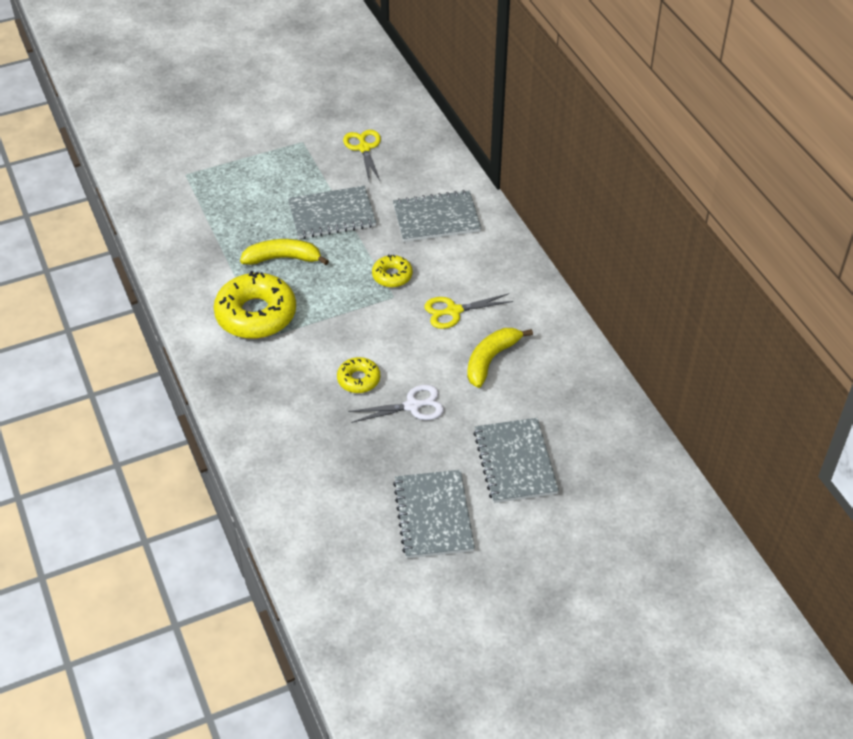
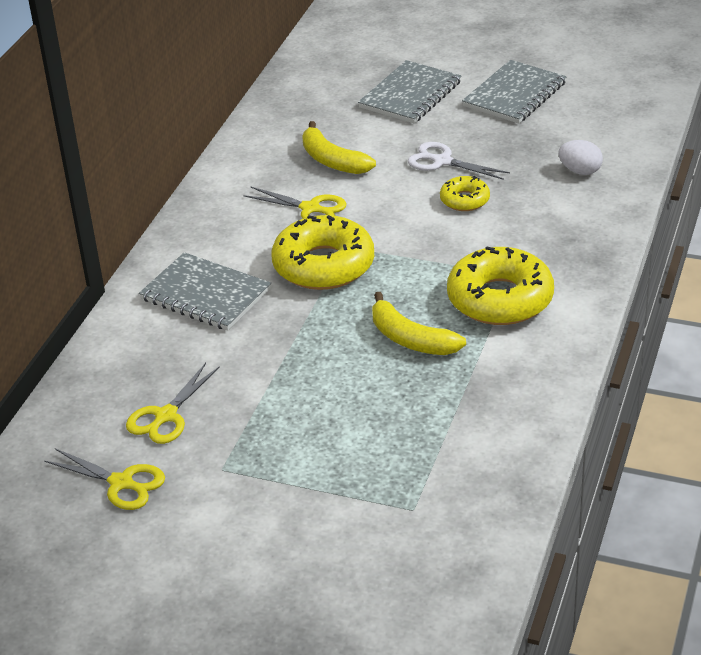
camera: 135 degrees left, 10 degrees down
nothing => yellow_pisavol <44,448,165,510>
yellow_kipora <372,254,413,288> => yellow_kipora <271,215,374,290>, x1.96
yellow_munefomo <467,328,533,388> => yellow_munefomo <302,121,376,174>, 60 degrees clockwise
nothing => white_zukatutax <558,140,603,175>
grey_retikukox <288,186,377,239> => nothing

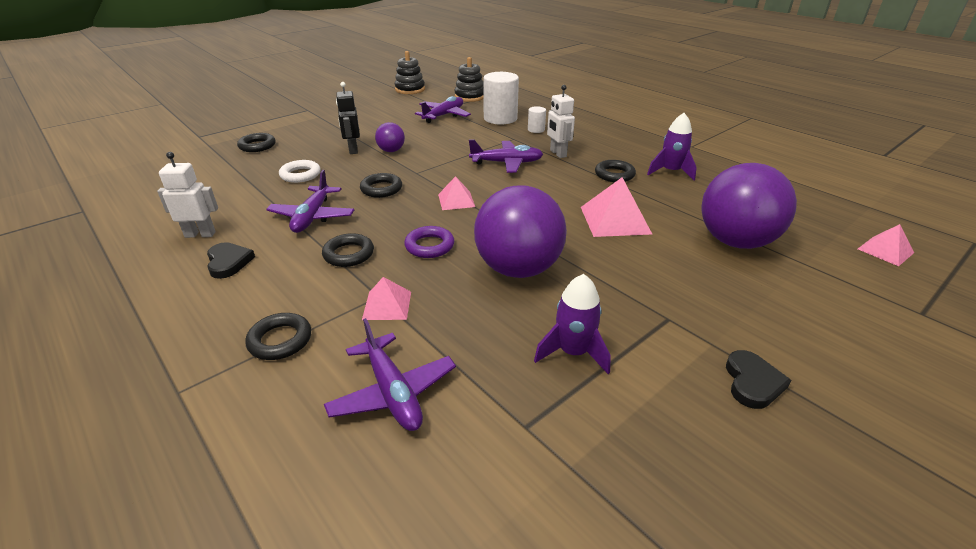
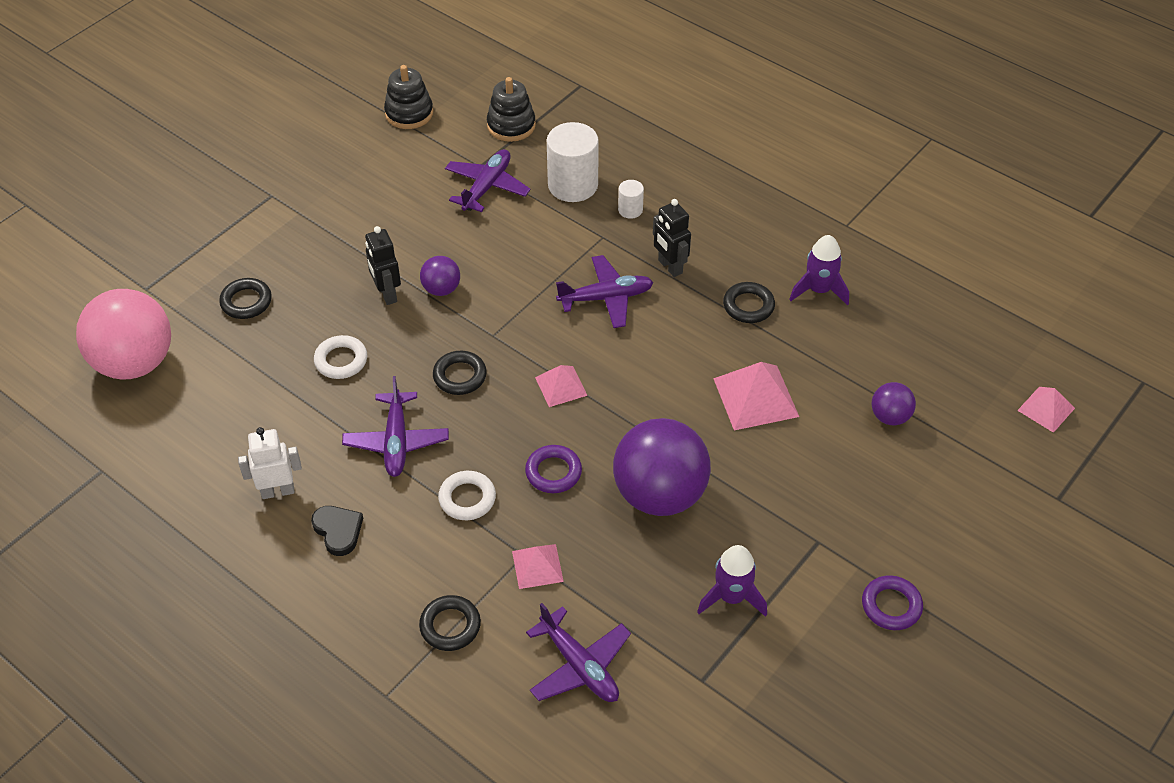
camera: 10 degrees left, 15 degrees up
nothing => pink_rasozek <76,289,171,380>
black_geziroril <322,233,374,267> => white_geziroril <438,471,496,520>
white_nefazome <547,85,575,158> => black_nefazome <653,199,691,277>
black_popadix <726,350,791,409> => purple_geziroril <862,575,923,630>
purple_rasozek <701,163,797,249> => purple_rasozek <871,382,916,425>, x0.47

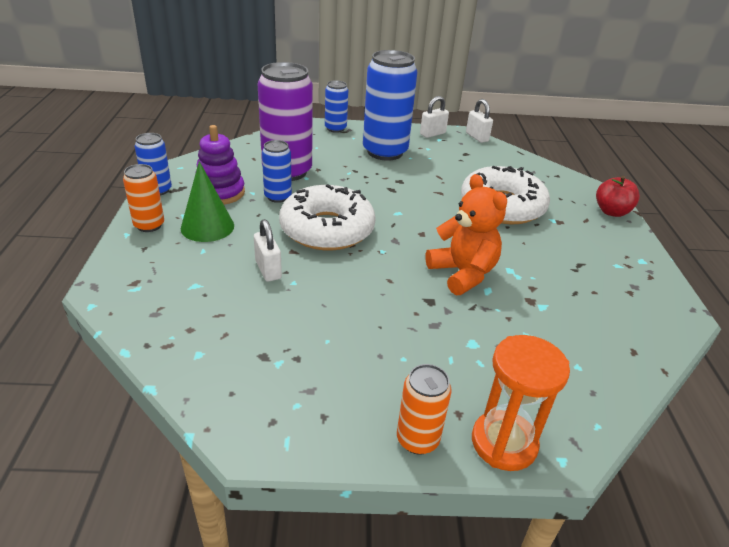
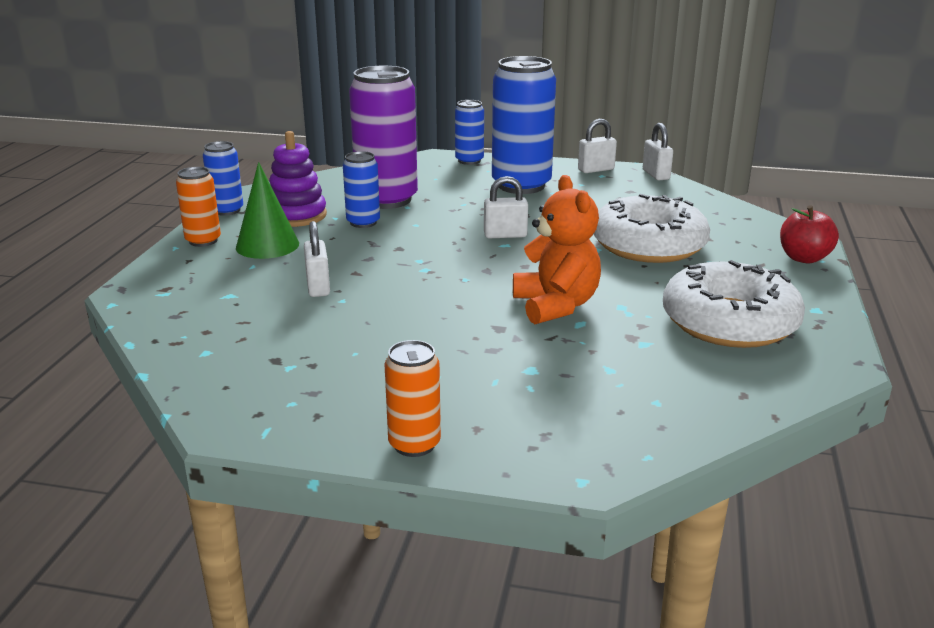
camera: 15 degrees right, 10 degrees down
nothing => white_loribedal <484,176,528,238>
white_kipora <279,184,376,250> => white_kipora <663,260,805,348>, move
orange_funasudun <472,335,570,471> => nothing

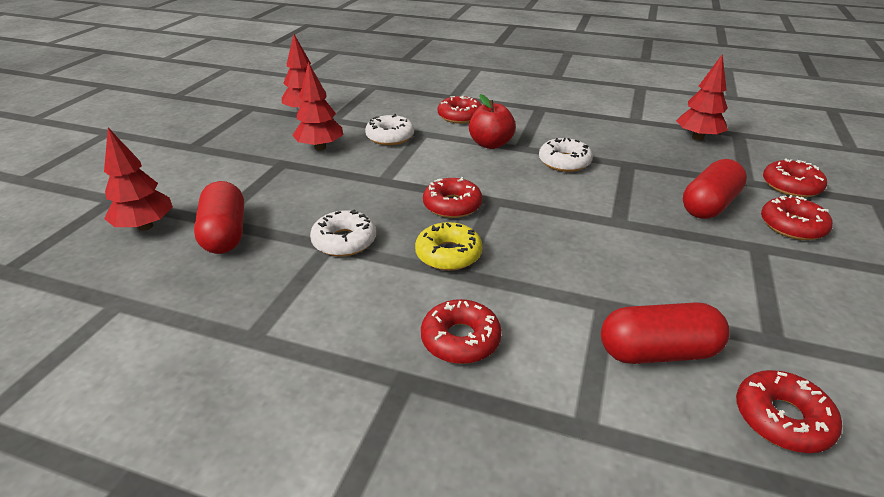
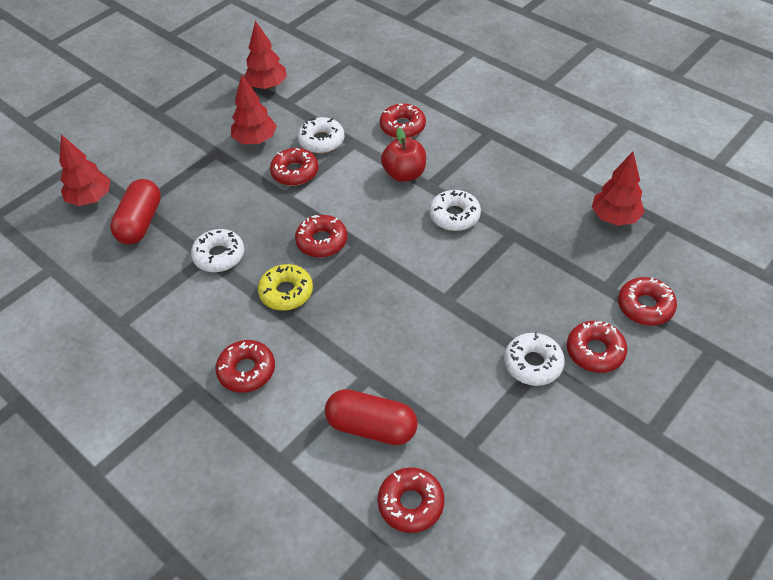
camera: 25 degrees right, 15 degrees up
nothing => red_kipora <270,148,319,186>
nothing => white_kipora <504,332,565,386>
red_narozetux <683,159,747,219> => nothing

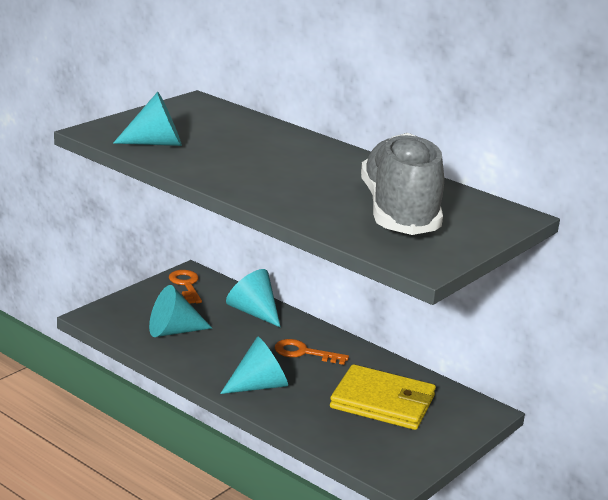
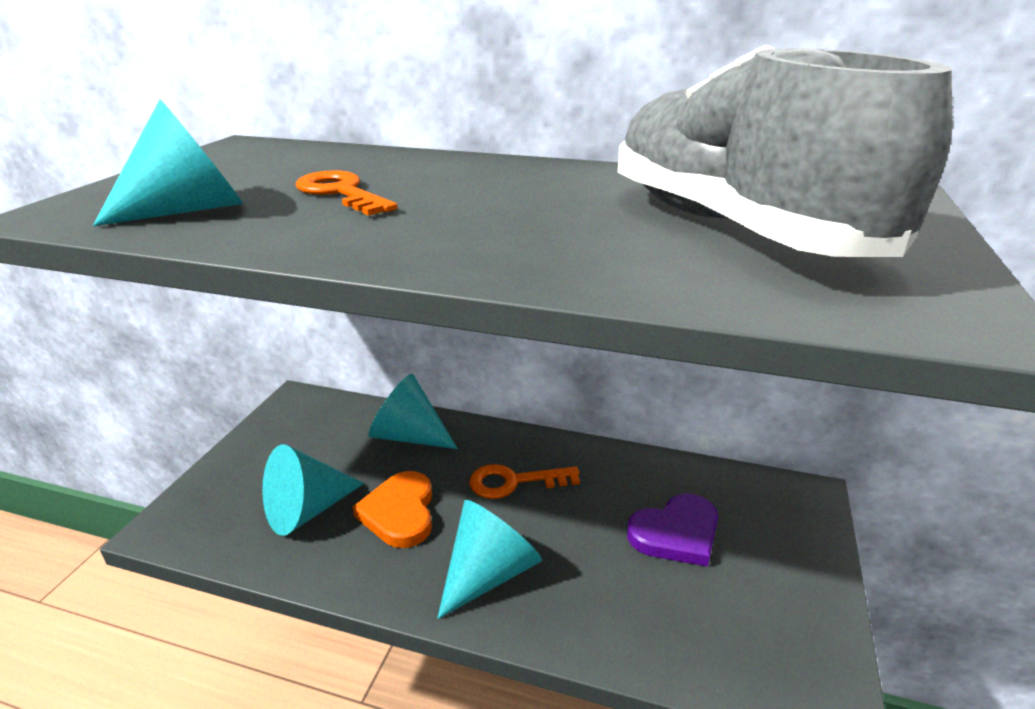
camera: 20 degrees left, 5 degrees up
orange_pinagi <169,270,202,303> => orange_pinagi <295,170,397,216>, move
nothing => orange_popadix <352,471,432,548>
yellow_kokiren <330,364,436,430> => purple_popadix <627,494,718,567>

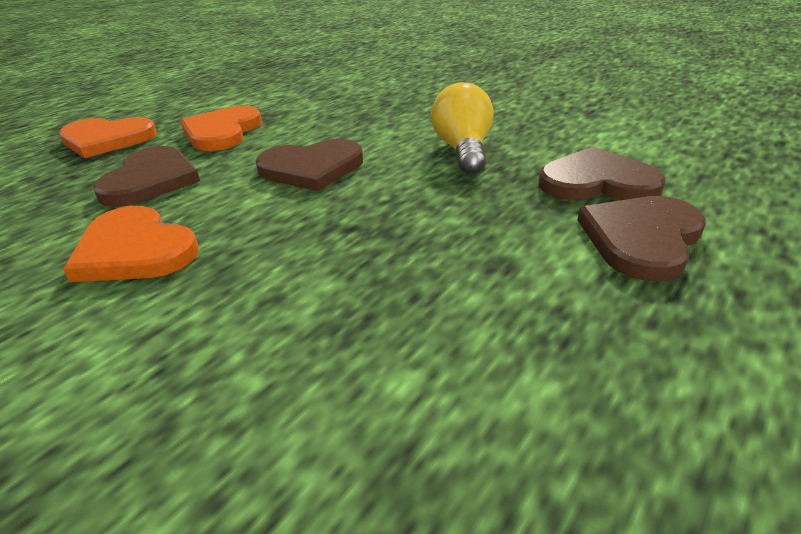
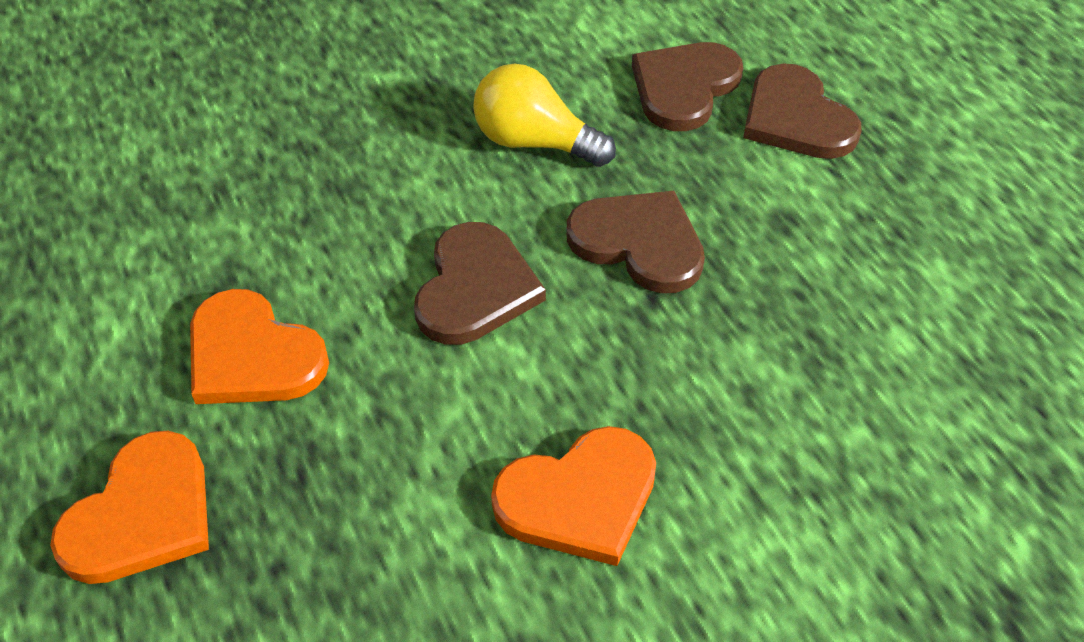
camera: 65 degrees left, 15 degrees up
brown_popadix <93,146,200,207> => brown_popadix <567,191,705,293>, move

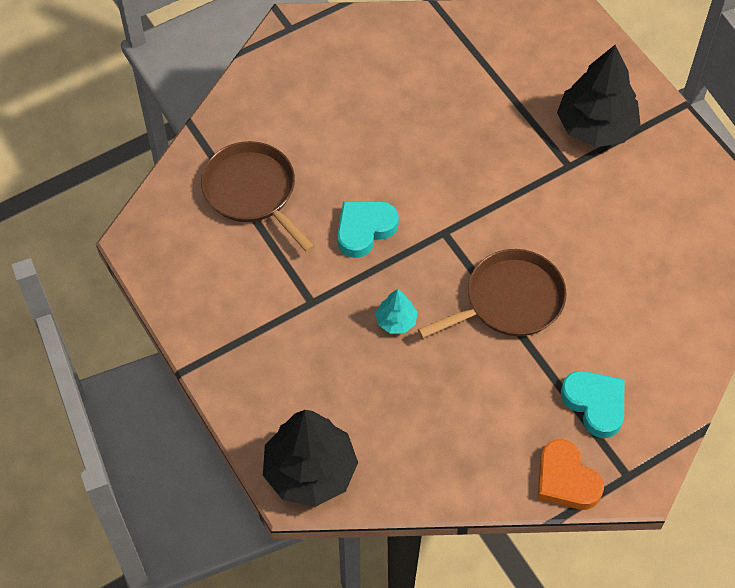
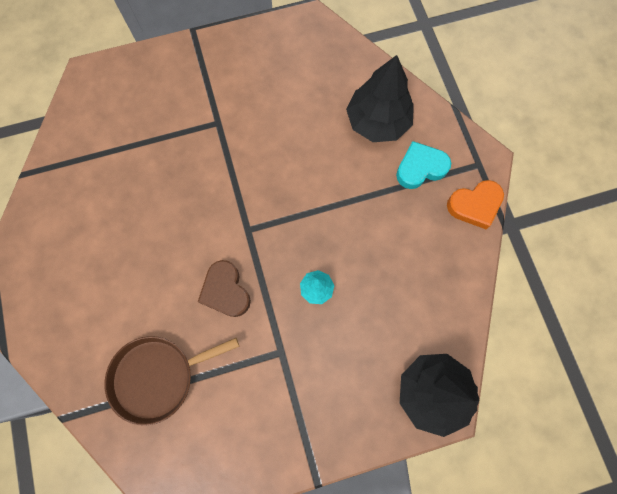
camera: 75 degrees left, 15 degrees up
turquoise_popadix <337,201,399,258> => brown_popadix <198,260,251,317>
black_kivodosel <557,45,641,147> => black_kivodosel <346,55,414,142>, move
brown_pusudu <418,249,567,338> => nothing

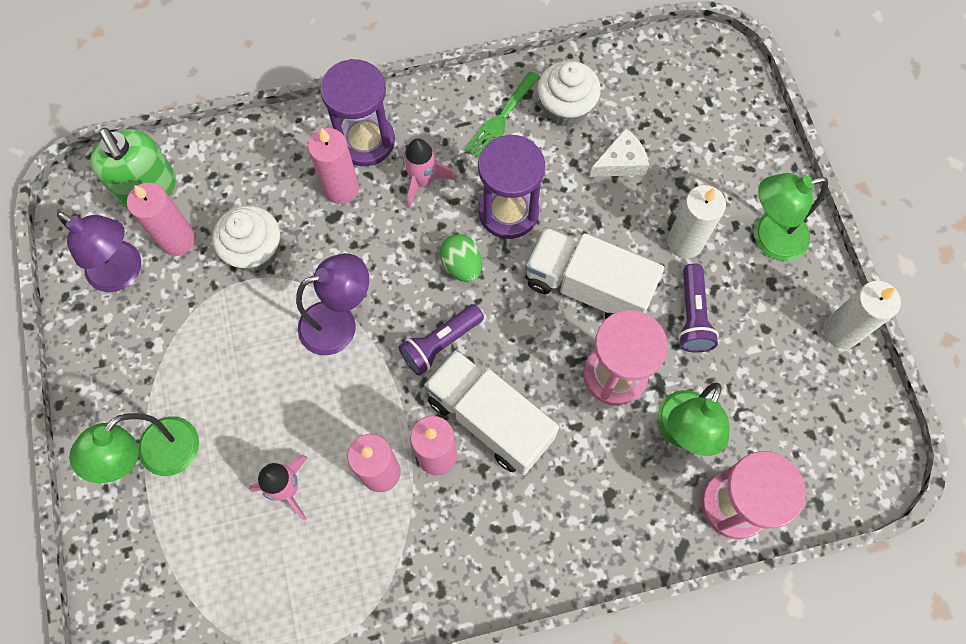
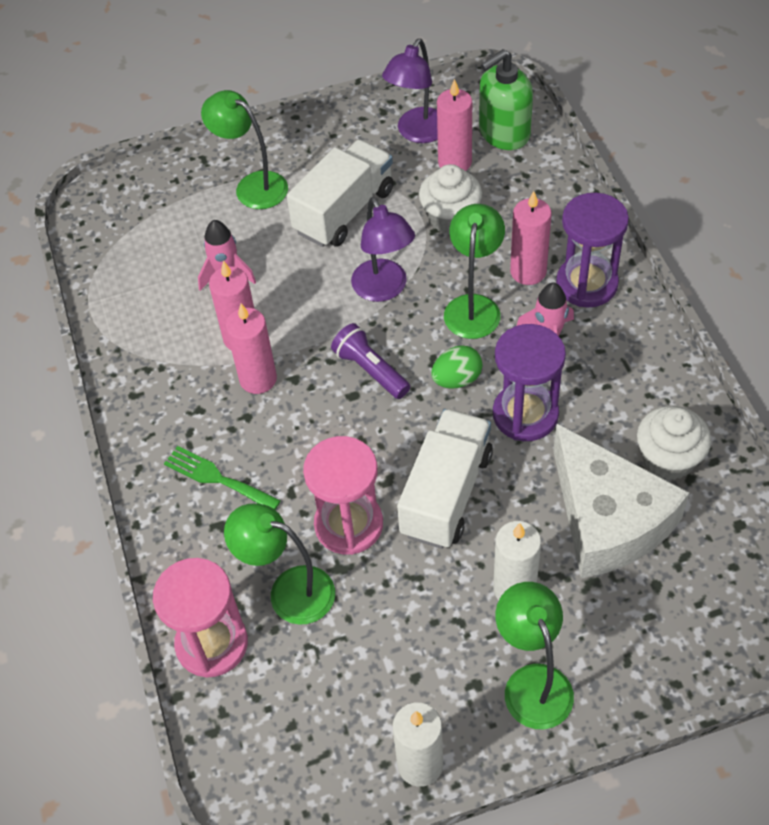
camera: 90 degrees right, 15 degrees down
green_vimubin <465,71,540,158> => green_vimubin <164,446,281,510>, move
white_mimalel <424,350,559,475> => white_mimalel <287,140,394,247>, move
nothing => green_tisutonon <444,204,505,339>
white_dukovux <590,128,649,177> => white_dukovux <553,423,690,578>, x2.25
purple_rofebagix <678,263,719,353> => nothing

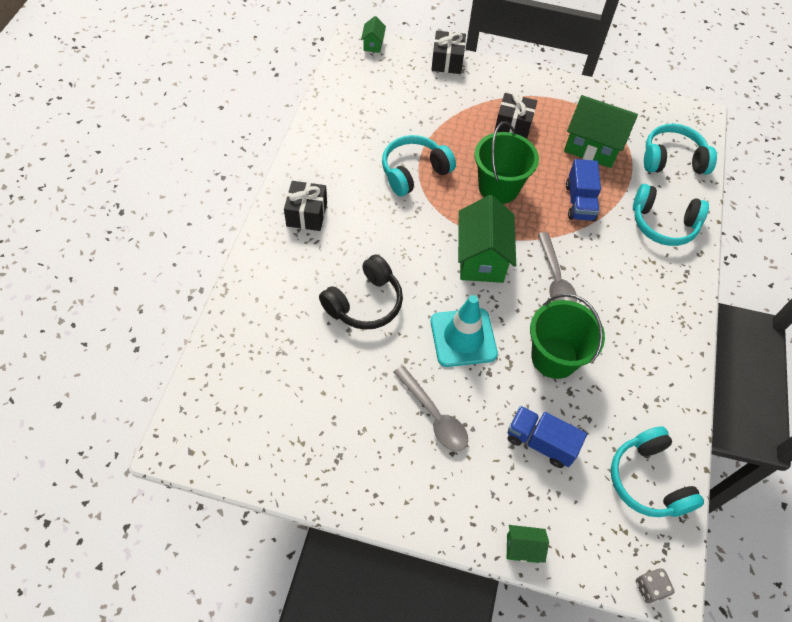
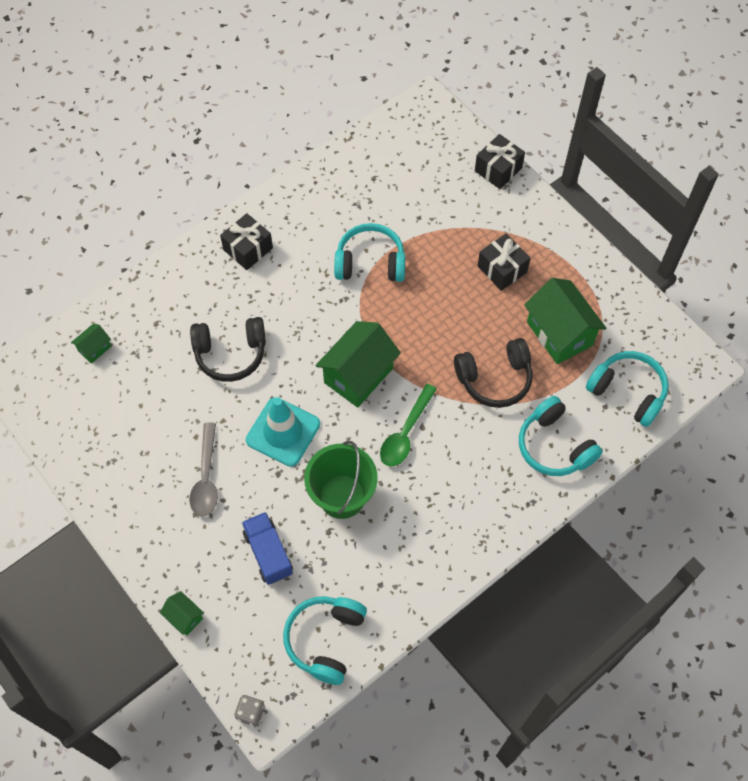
camera: 40 degrees right, 5 degrees up
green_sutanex <361,16,386,53> => green_sutanex <71,323,111,364>, move
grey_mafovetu <538,232,577,302> => green_mafovetu <380,384,437,467>
blue_mimalel <566,159,601,221> => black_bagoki <454,338,533,408>
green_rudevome <475,121,539,204> => nothing

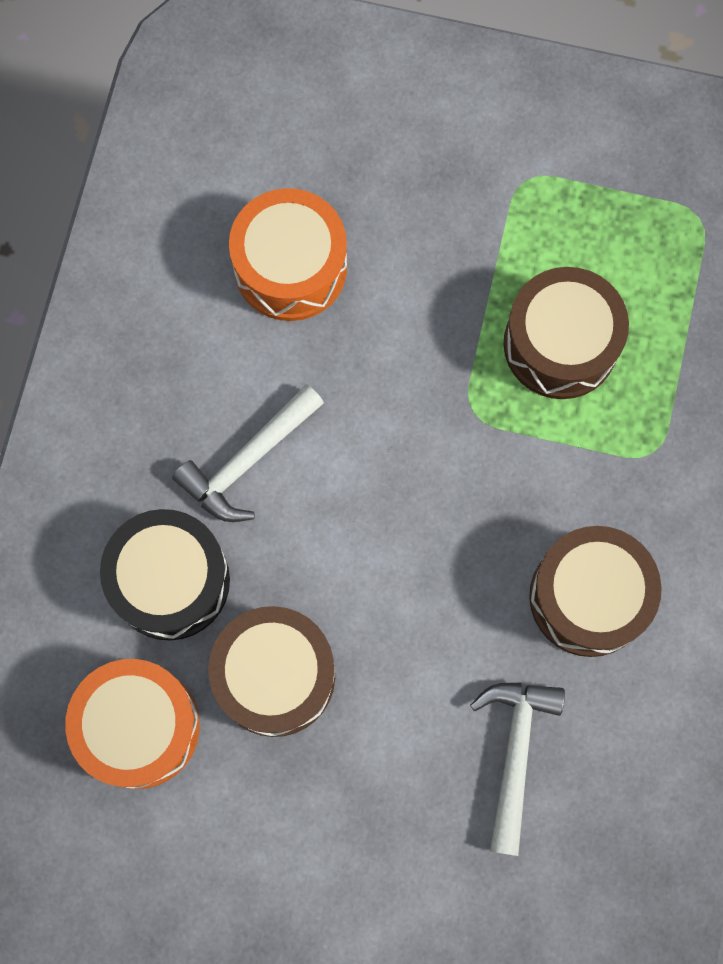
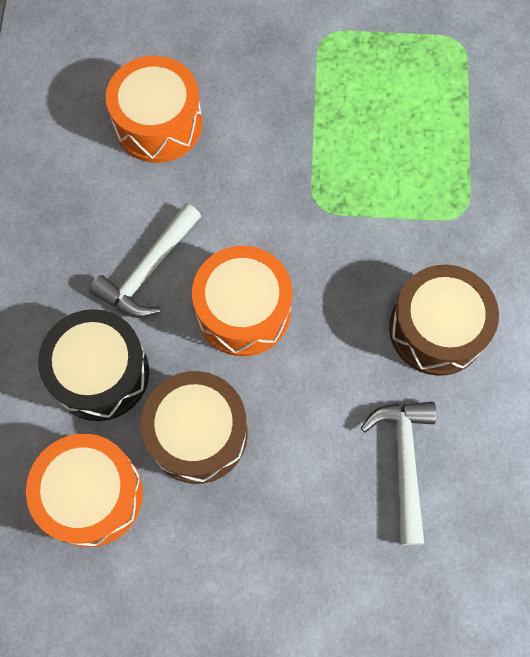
camera: 10 degrees left, 5 degrees down
nothing => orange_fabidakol <192,246,292,356>
brown_fabidakol <503,267,629,399> => nothing

